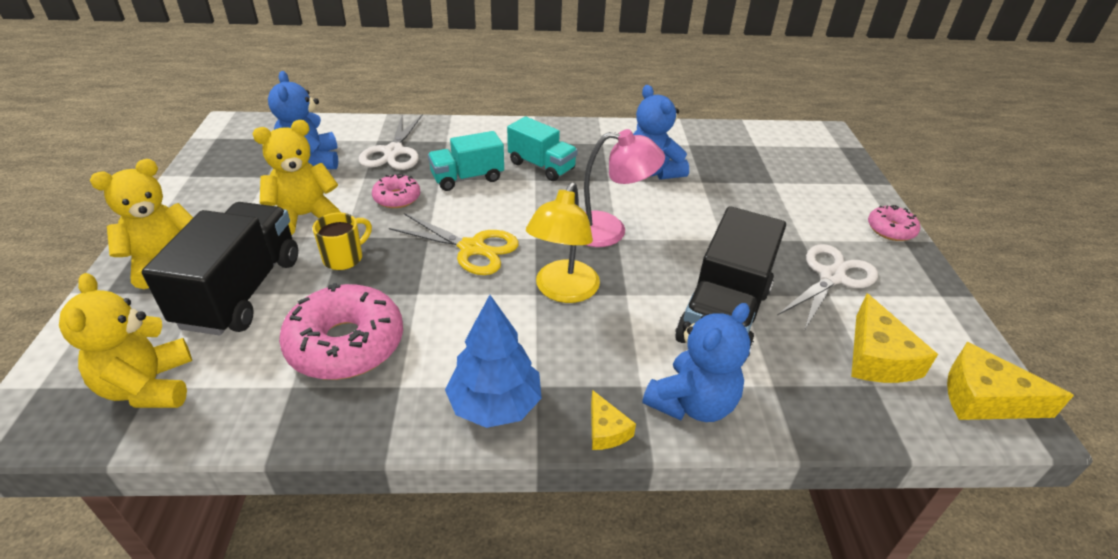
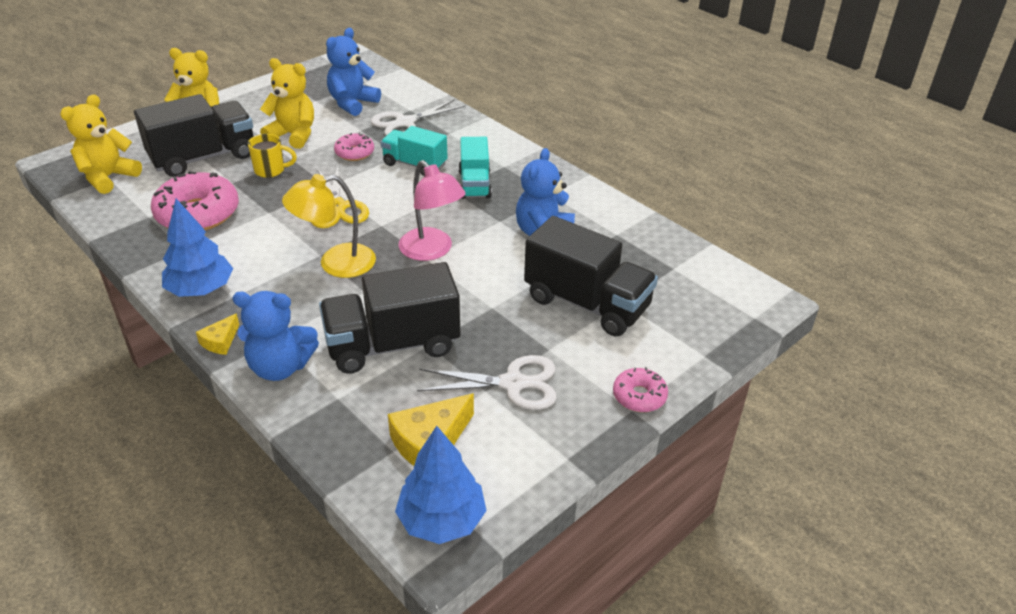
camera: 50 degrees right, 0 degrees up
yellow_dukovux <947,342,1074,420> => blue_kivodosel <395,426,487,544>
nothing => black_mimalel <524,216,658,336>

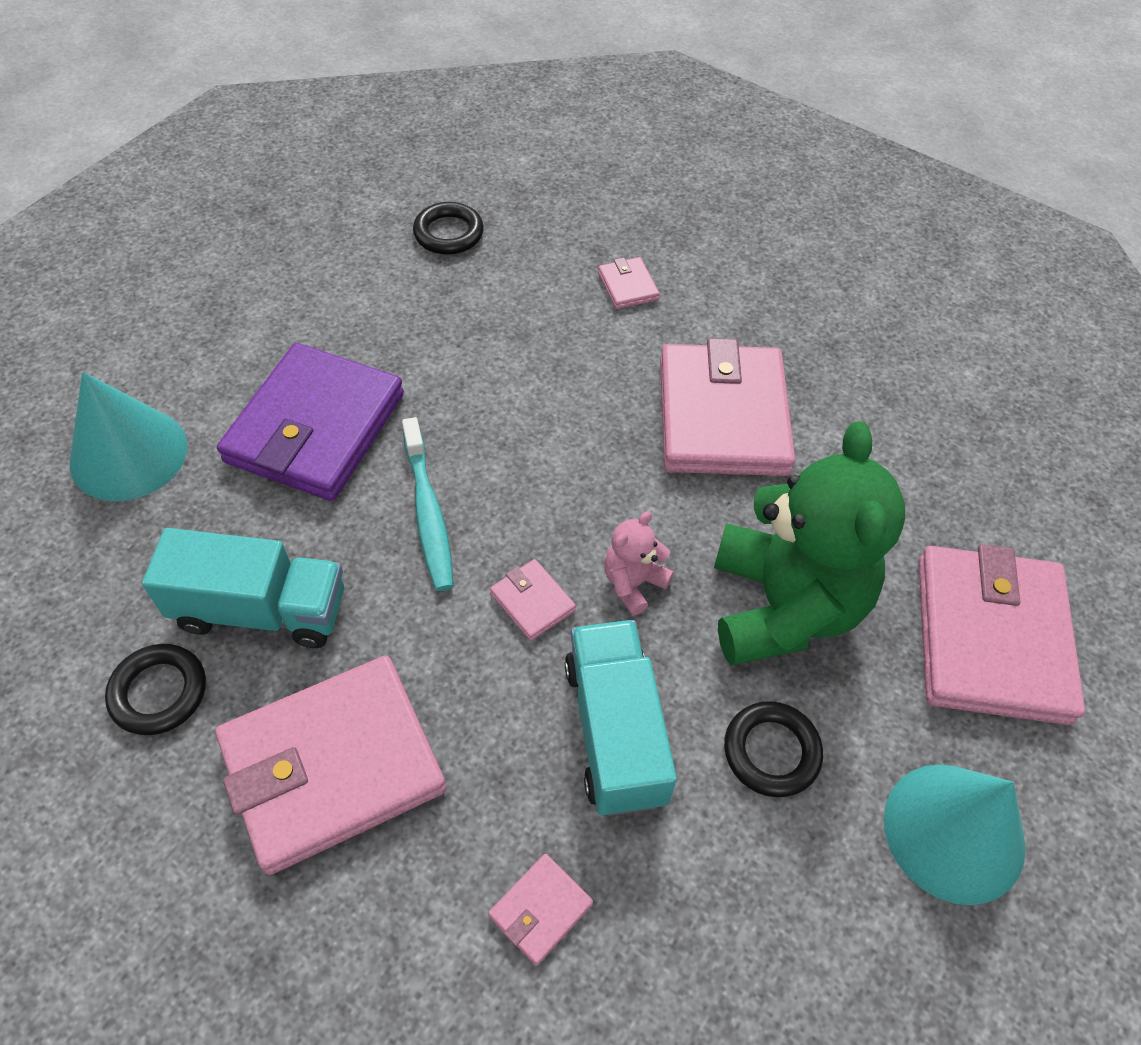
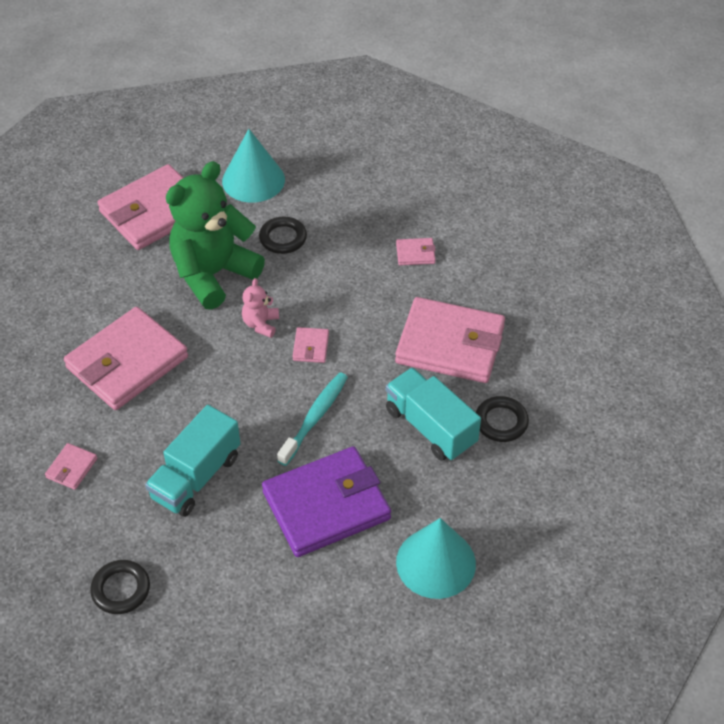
camera: 135 degrees left, 5 degrees down
turquoise_mimalel <565,620,677,816> => turquoise_mimalel <145,405,241,517>, move
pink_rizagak <604,511,674,616> => pink_rizagak <242,278,279,338>, 105 degrees clockwise

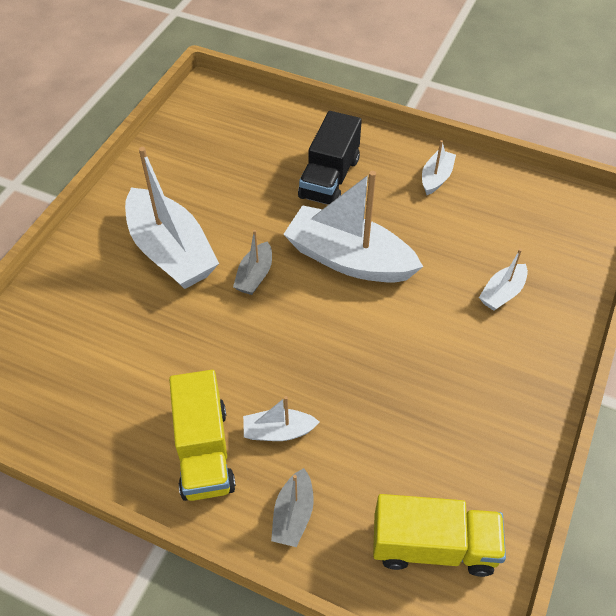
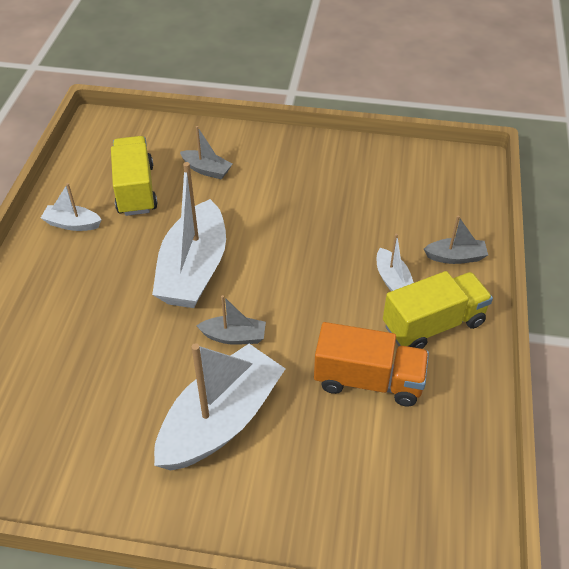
camera: 105 degrees left, 5 degrees down
yellow_mimalel <373,494,506,577> => yellow_mimalel <111,136,158,216>, move
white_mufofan <479,249,528,311> => grey_mufofan <180,126,232,179>
nothing => orange_mimalel <314,322,429,407>
black_mimalel <298,111,362,205> => nothing

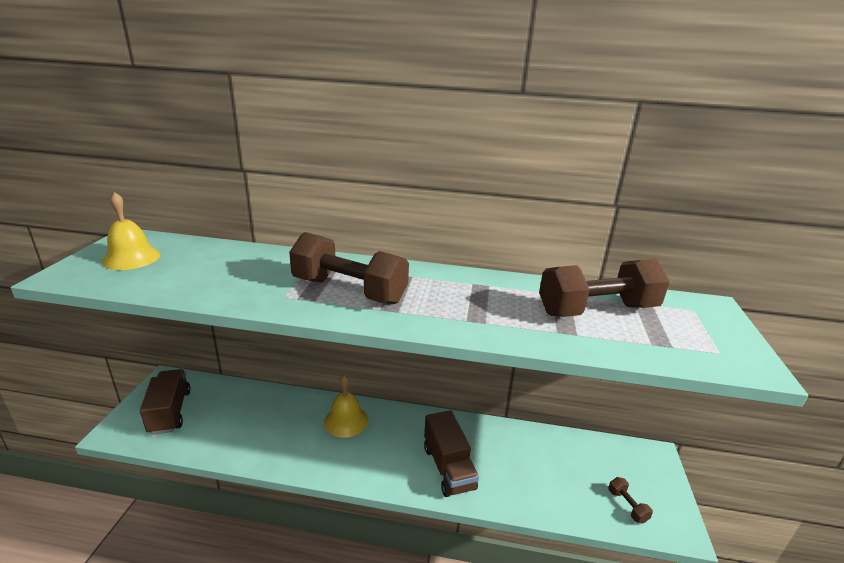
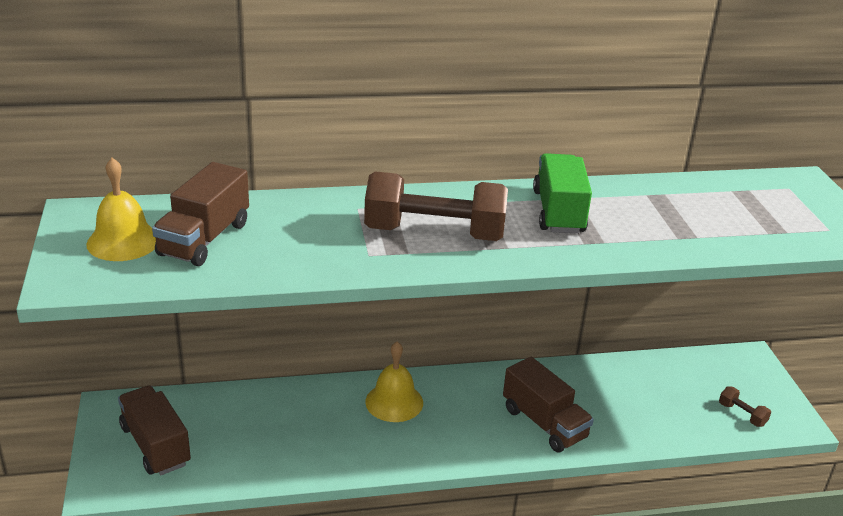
camera: 20 degrees left, 5 degrees up
nothing => brown_mimalel <152,162,249,266>
nothing => green_mimalel <533,153,592,234>
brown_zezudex <539,259,670,317> => nothing

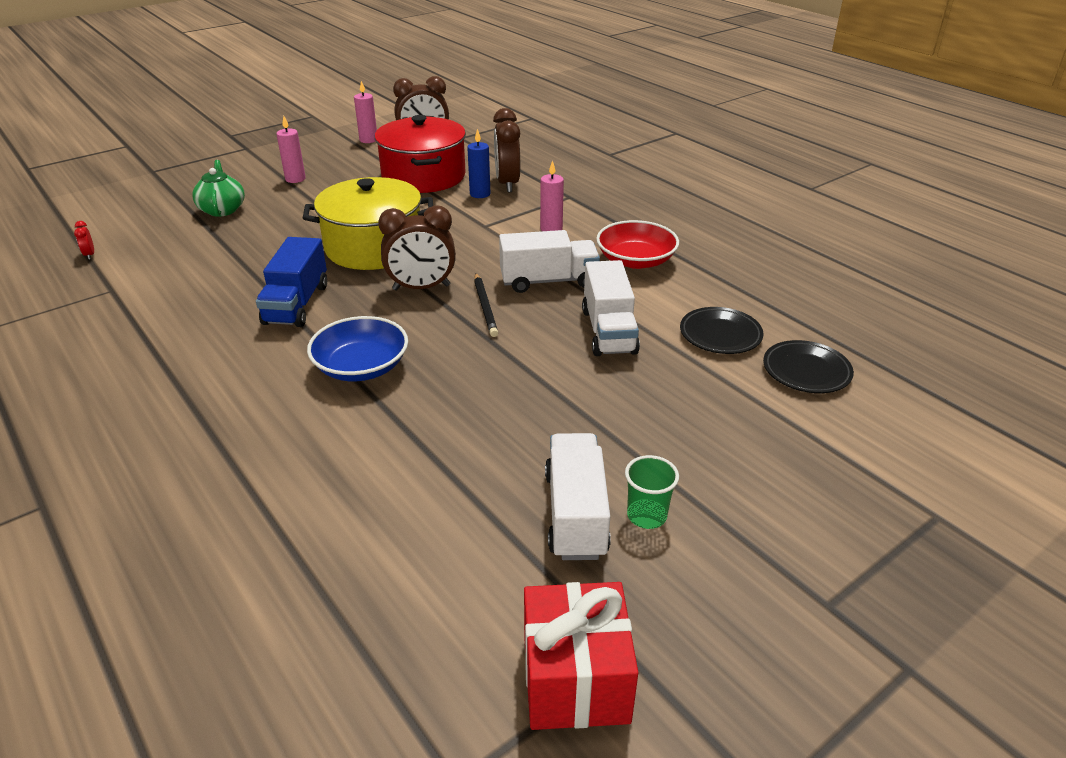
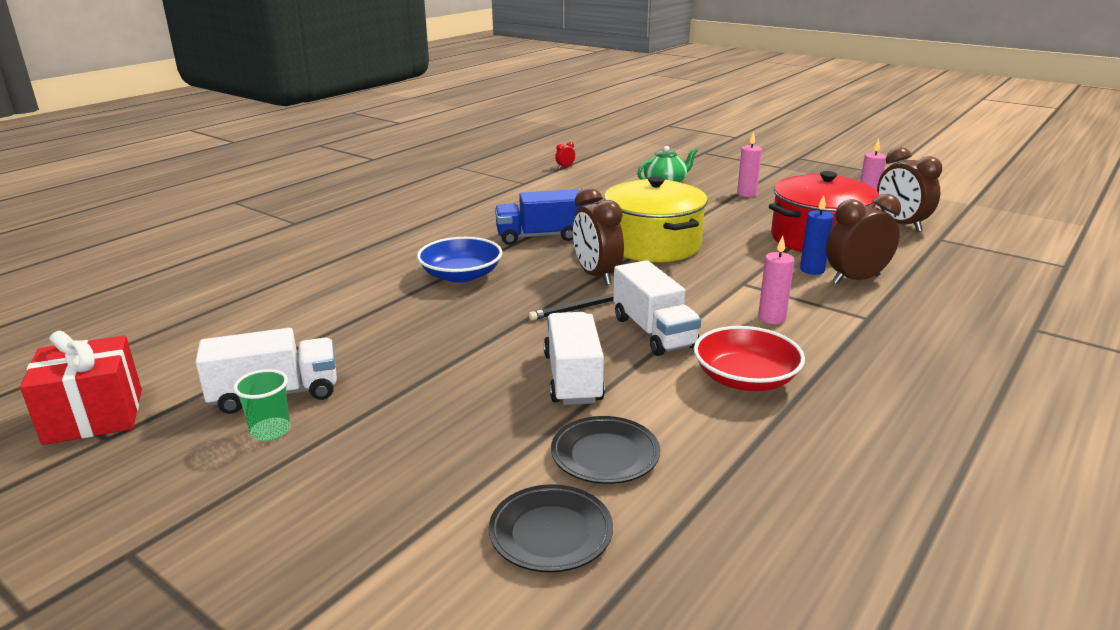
camera: 75 degrees right, 10 degrees down
white_mimalel <582,260,640,356> => white_mimalel <544,312,605,405>, 105 degrees clockwise

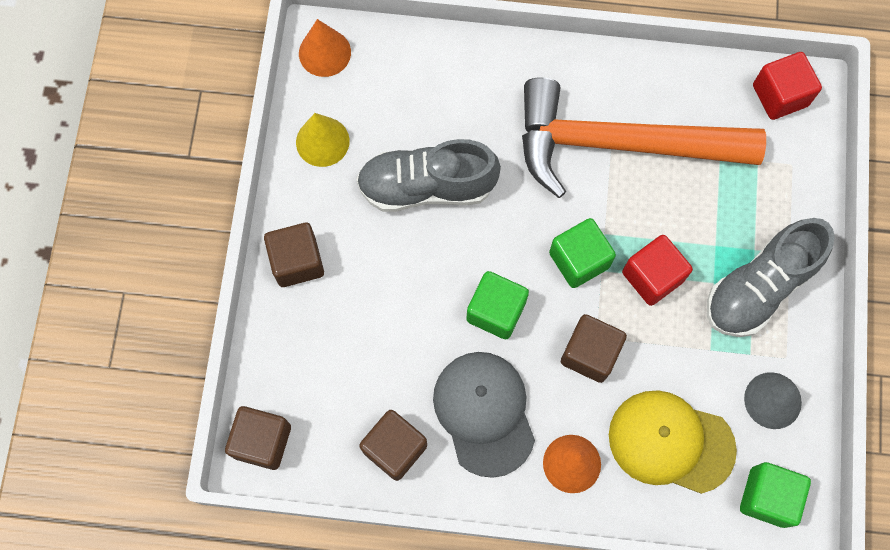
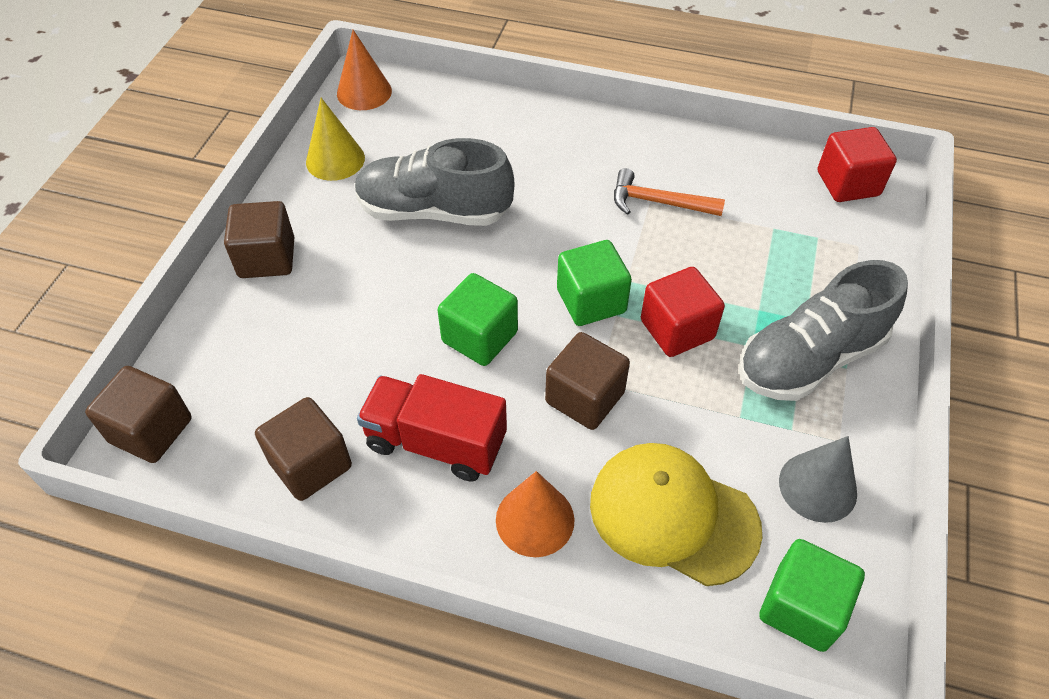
camera: 10 degrees right, 20 degrees down
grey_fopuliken <433,352,535,478> => red_mimalel <357,374,507,481>
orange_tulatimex <522,77,766,198> => orange_tulatimex <614,168,725,216>, x0.41

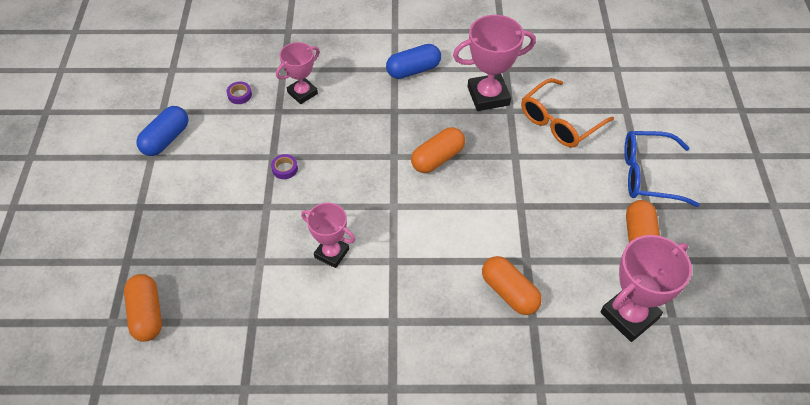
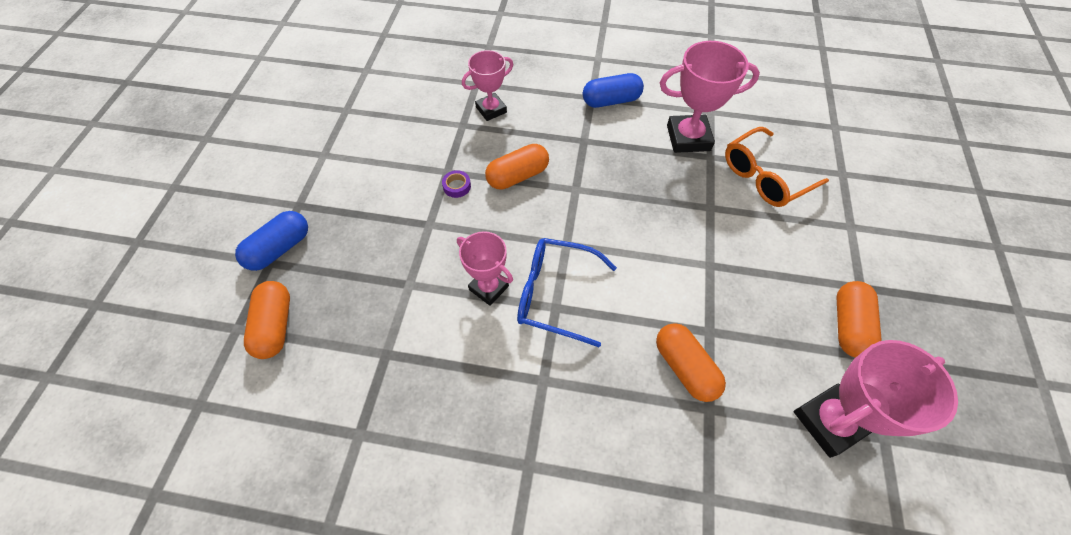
camera: 10 degrees right, 5 degrees up
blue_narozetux <136,106,189,156> => blue_narozetux <235,211,308,271>, move
orange_narozetux <411,127,465,173> => orange_narozetux <485,144,549,190>, move
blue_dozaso <624,131,699,207> => blue_dozaso <517,238,617,347>, move
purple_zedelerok <227,82,252,104> => nothing

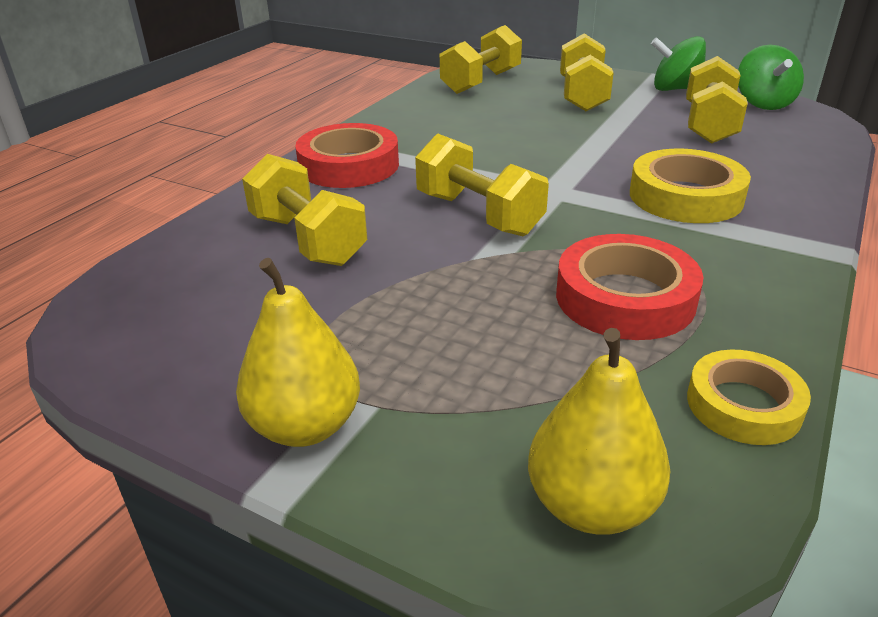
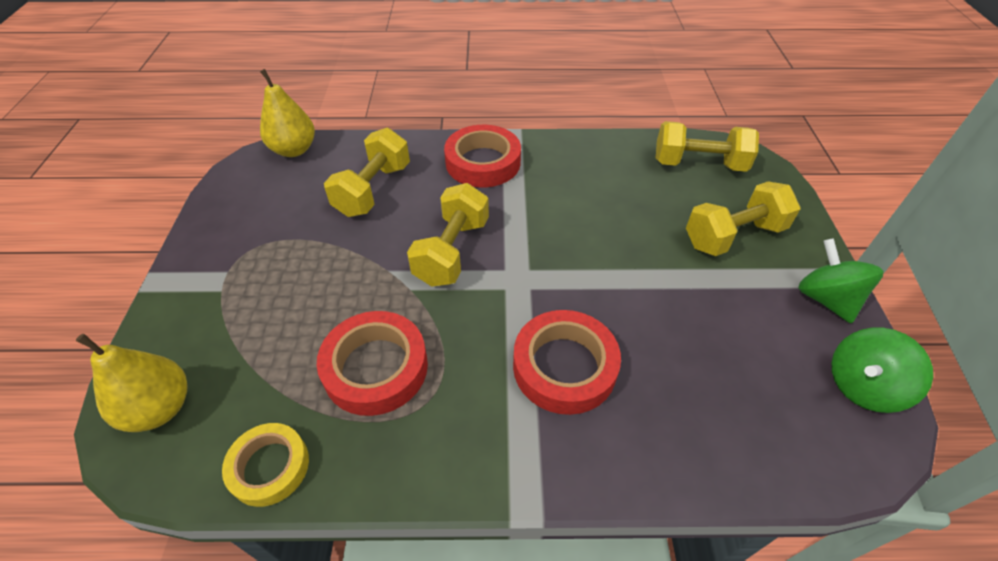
camera: 60 degrees right, 15 degrees up
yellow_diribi <236,258,360,447> => yellow_diribi <260,69,315,157>, move
yellow_zedelerok <630,149,751,223> => red_zedelerok <513,310,621,415>
yellow_zezudex <686,56,748,144> => nothing

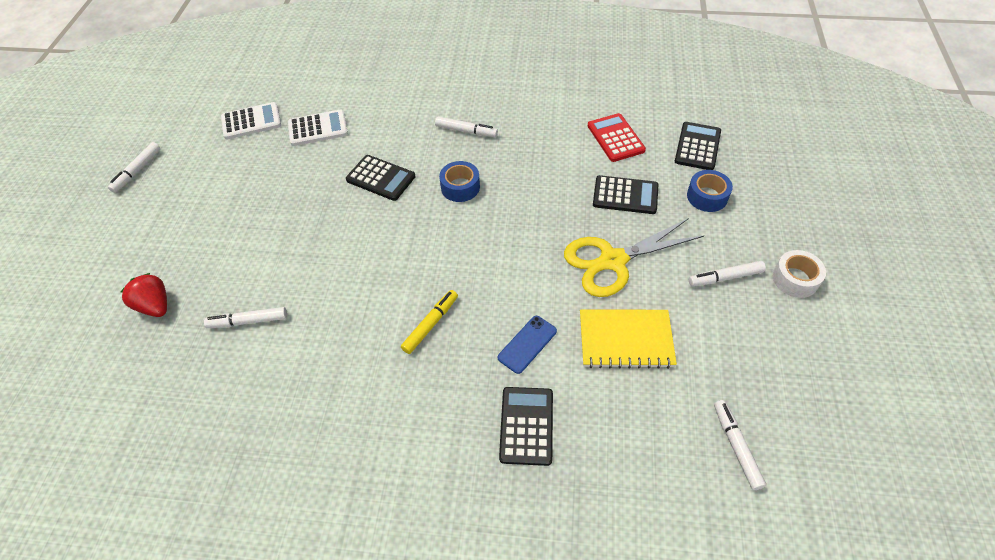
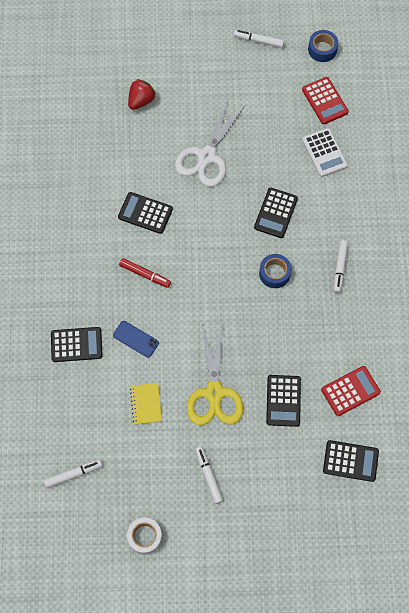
camera: 80 degrees right, 15 degrees up
nothing => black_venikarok <118,192,173,234>
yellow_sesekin <401,290,458,354> => red_sesekin <119,258,171,288>
white_zedelerok <773,250,826,298> => white_zedelerok <127,518,162,554>, move
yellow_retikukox <580,310,677,369> => yellow_retikukox <130,383,162,425>, x0.63
nothing => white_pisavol <175,100,245,187>
yellow_pisavol <564,218,705,297> => yellow_pisavol <187,323,243,425>, 150 degrees counterclockwise
white_venikarok <221,102,281,139> => red_venikarok <302,77,349,124>
blue_zedelerok <687,170,733,212> => blue_zedelerok <308,30,338,62>, move
white_sesekin <204,307,287,328> => nothing

